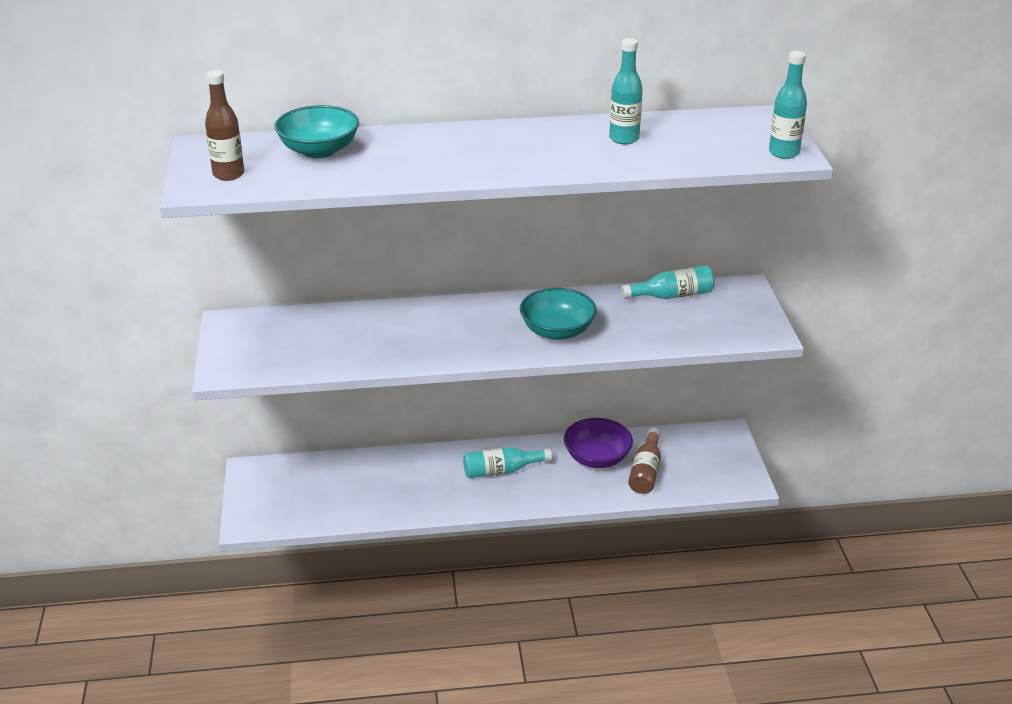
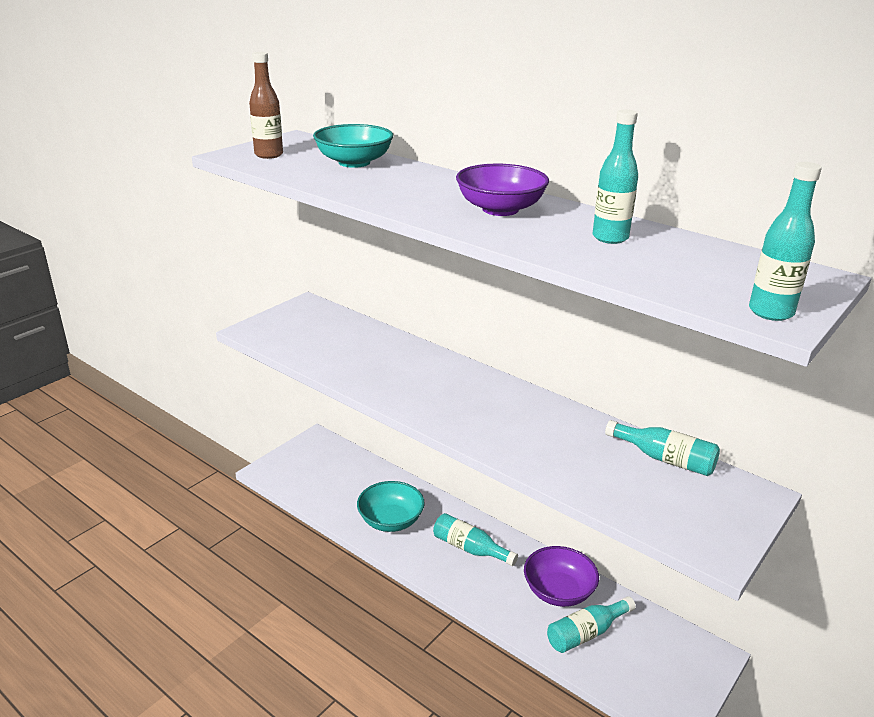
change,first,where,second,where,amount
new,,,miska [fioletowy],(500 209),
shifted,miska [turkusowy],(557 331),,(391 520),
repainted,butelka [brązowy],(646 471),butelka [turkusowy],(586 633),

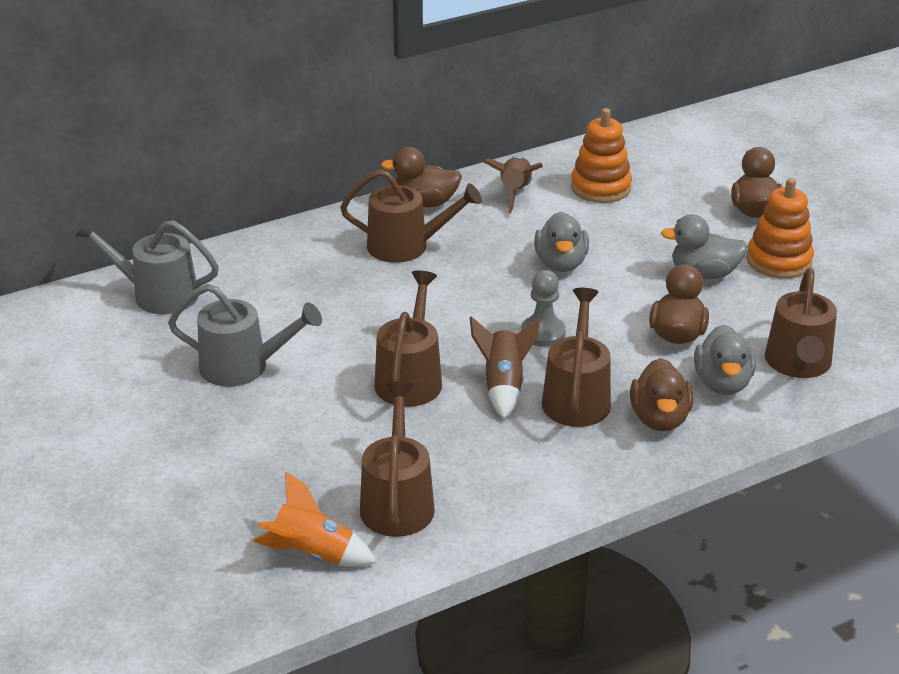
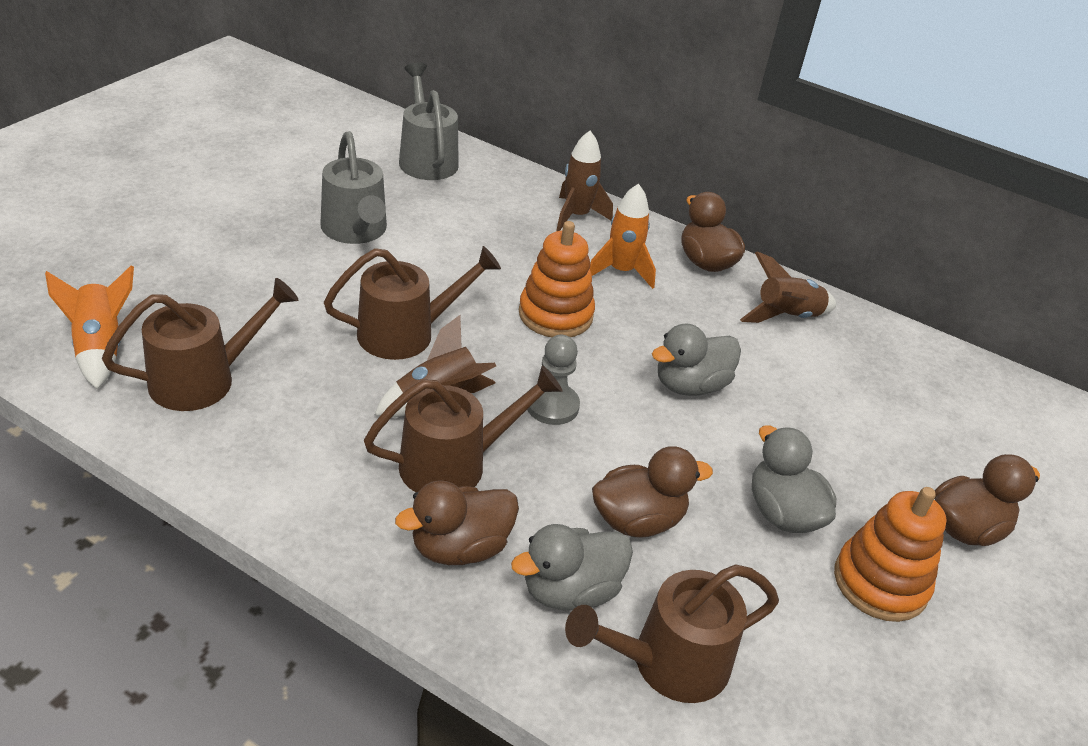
change,first,where,second,where,amount
new,,,rakieta [brązowy],(576 216),
shifted,zabawka nakładanka [pomarańczowy],(600 187),,(555 315),
swapped,konewka [brązowy],(407 246),rakieta [pomarańczowy],(621 271),

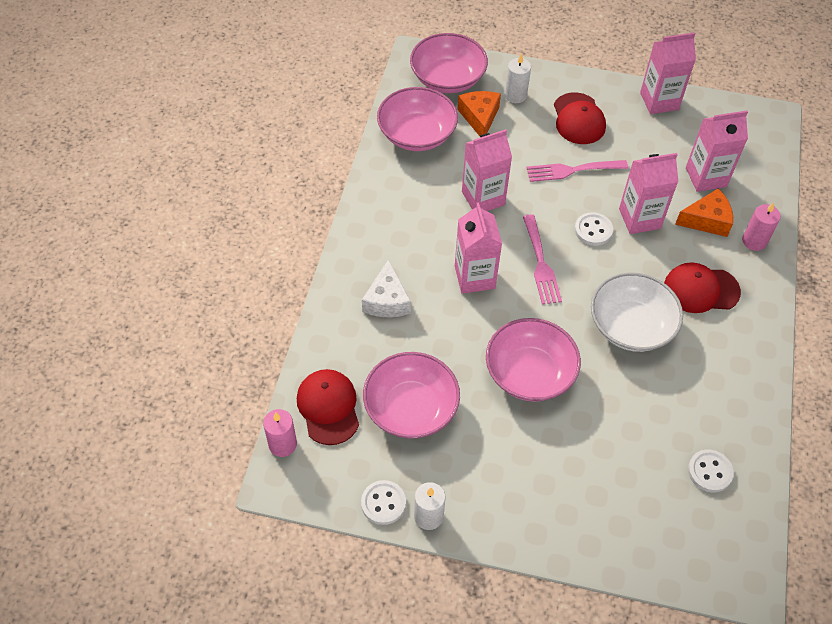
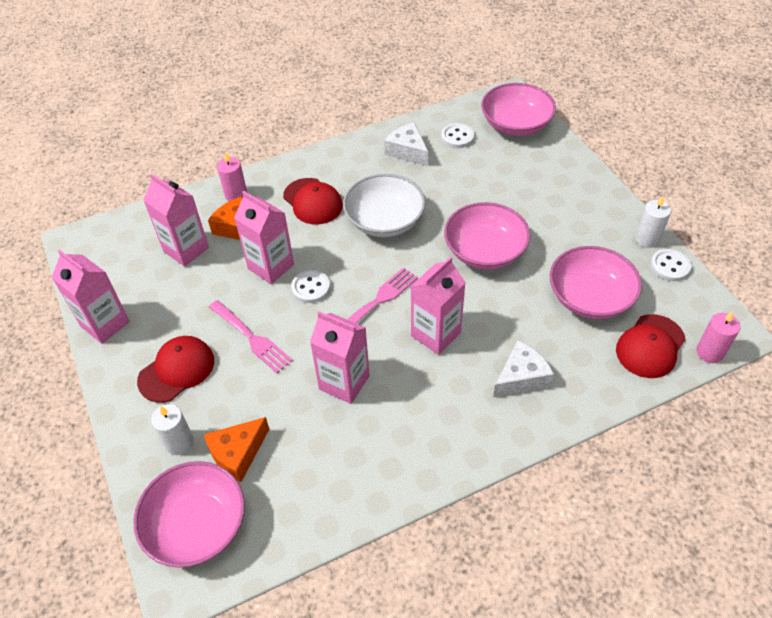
change,first,where,second,where,amount
new,,,ser [biały],(407 151),
shifted,miska [różowy],(417 134),,(515 125),

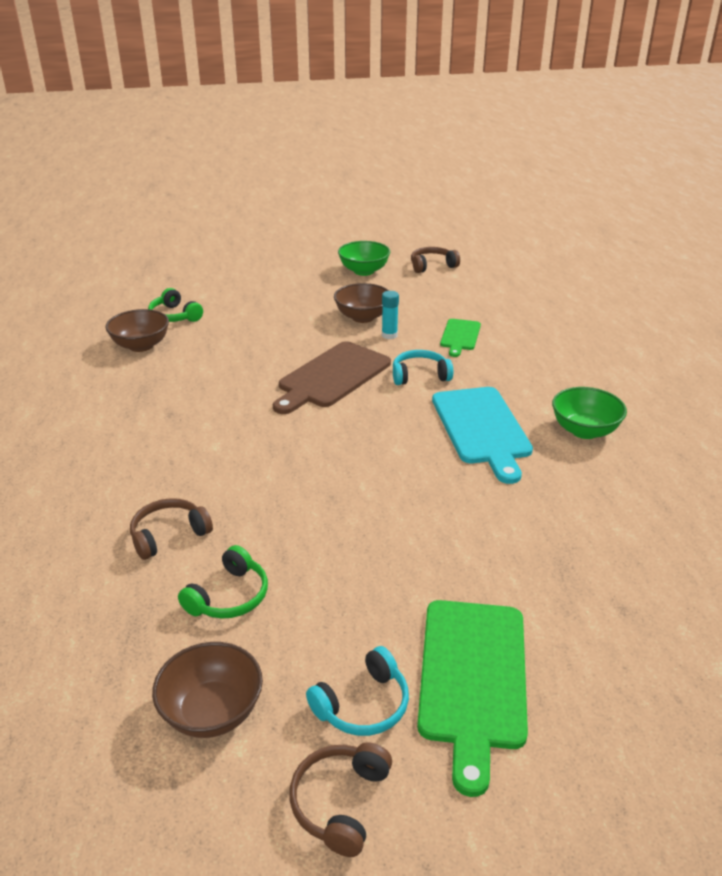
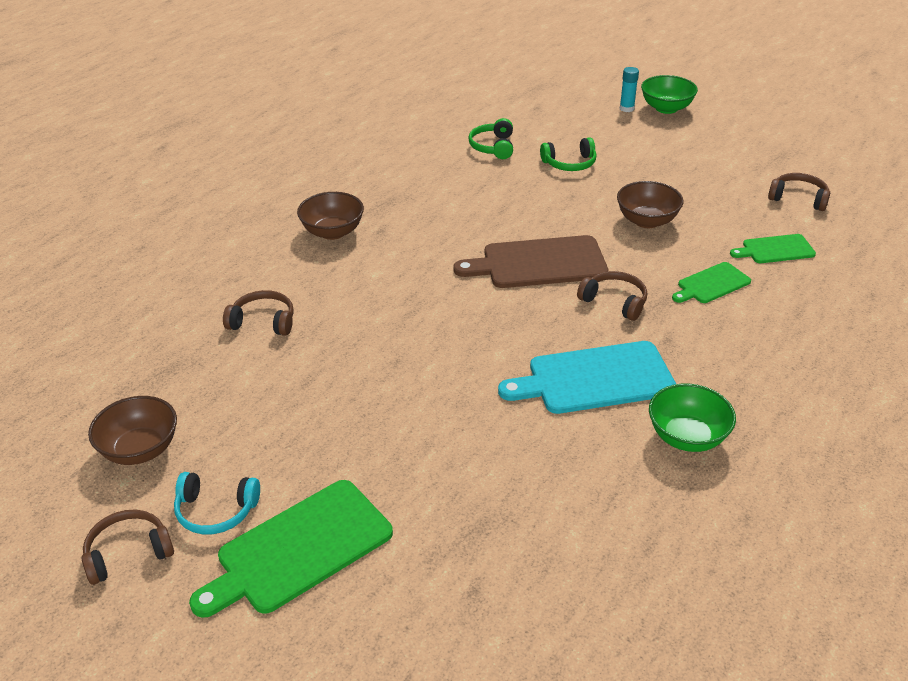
change,first,where,second,where,amount
new,,,deska do krojenia [zielony],(775 249),
shifted,miska [brązowy],(141 345),,(332 232),
shifted,słuchawki [zielony],(229 597),,(570 164),
shifted,miska [zielony],(364 271),,(666 108),
shifted,klej w sztyfcie [turkusowy],(389 335),,(626 108),
repainted,słuchawki [turkusowy],(420 375),słuchawki [brązowy],(614 301),
rotated,deska do krojenia [turkusowy],(481 428),,(594 379),45 degrees clockwise

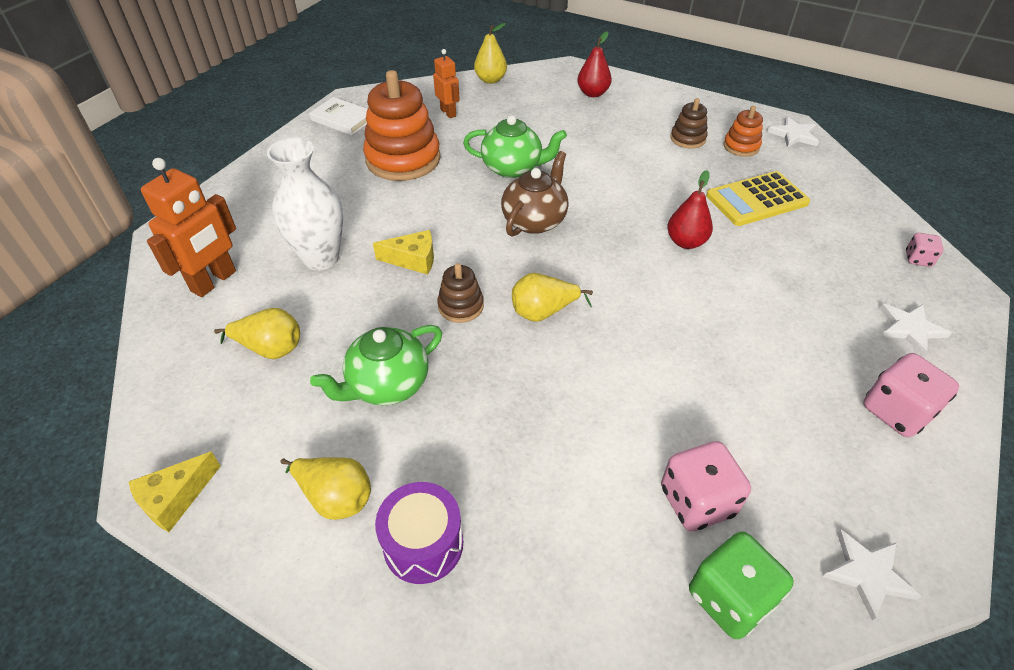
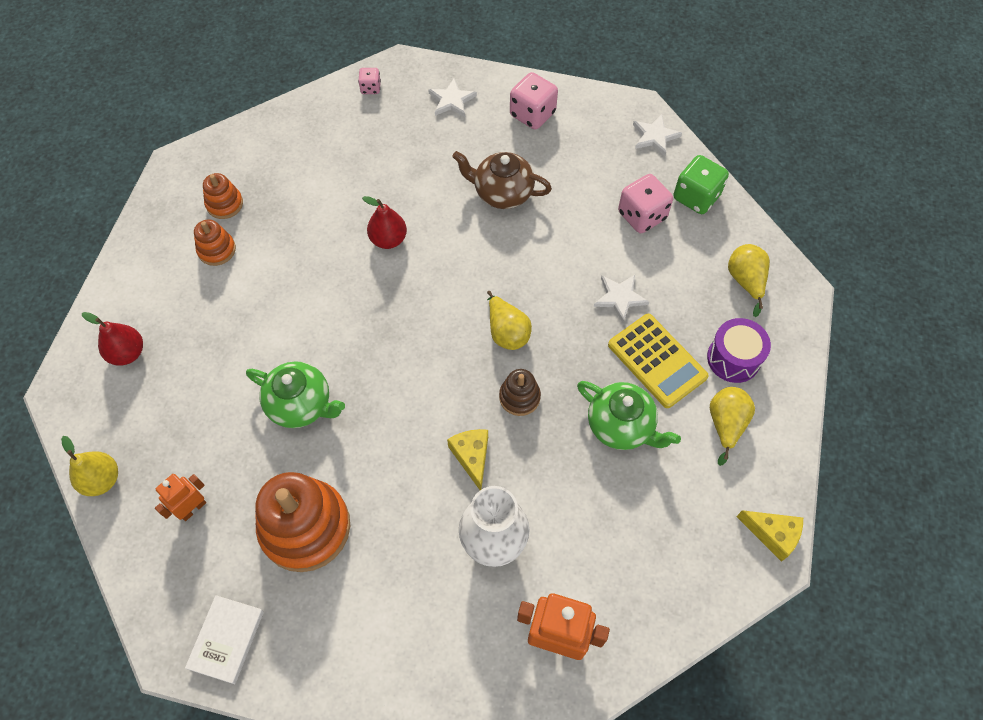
change,first,where,second,where,amount
shifted,gruszka [żółty],(270 348),,(745 281),
shifted,imbryk [brązowy],(535 220),,(502 193),
shifted,kalkulator [żółty],(757 200),,(657 360),
shifted,gwiazda [biały],(794 135),,(620 298),
repainted,zabawka nakładanka [brązowy],(687 139),zabawka nakładanka [pomarańczowy],(217 250),
rotated,imbryk [zielony],(513 168),,(301 404),120 degrees clockwise

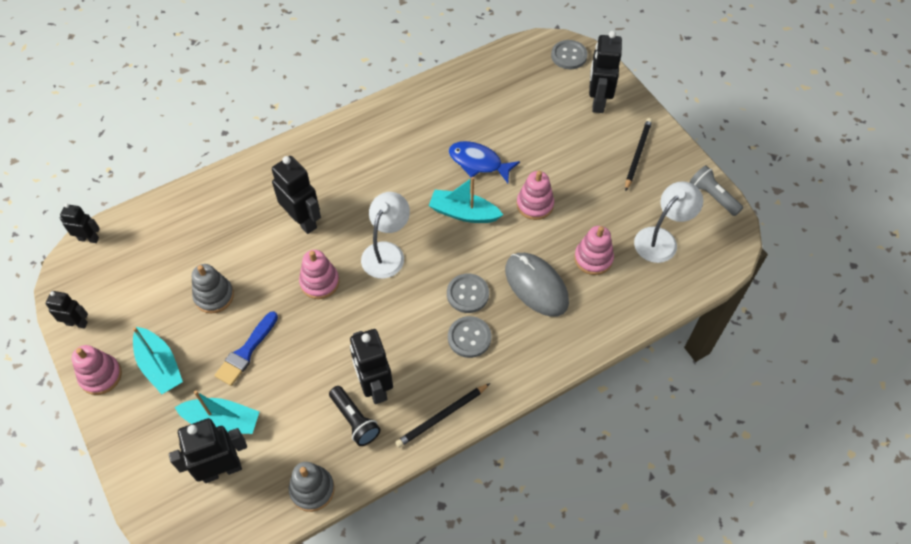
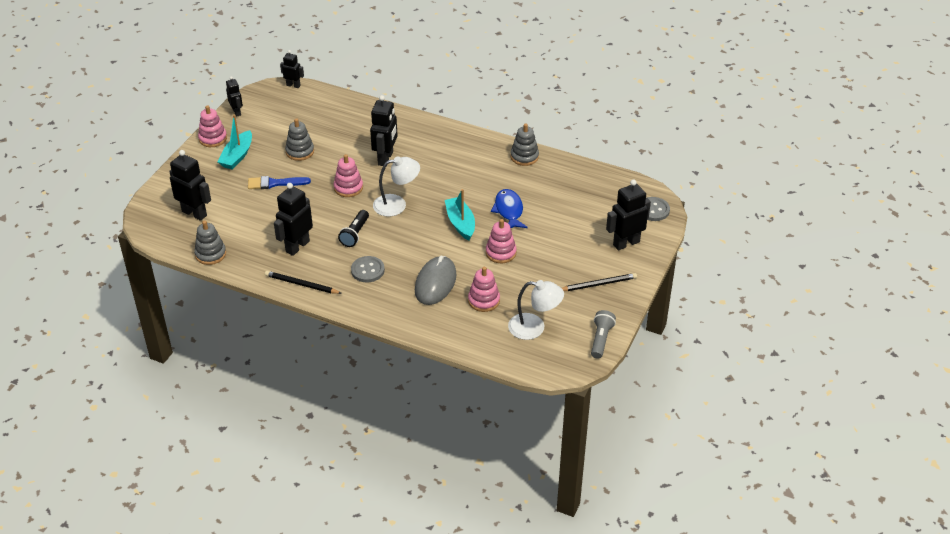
change,first,where,second,where,amount
gone,łódka [turkusowy],(222 421),,,
gone,guzik [szary],(467 294),,,
new,,,zabawka nakładanka [szary],(524 157),
shifted,latarka [czarny],(355 420),,(355 234),
rotated,robot [czarny],(89 239),,(293 85),45 degrees counterclockwise

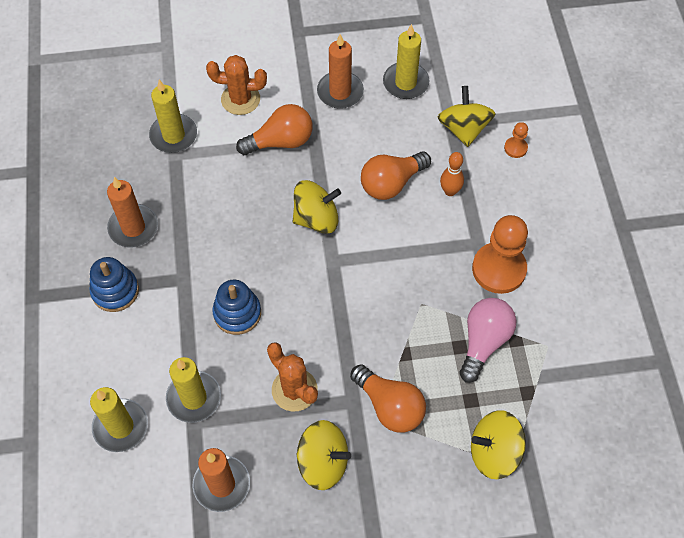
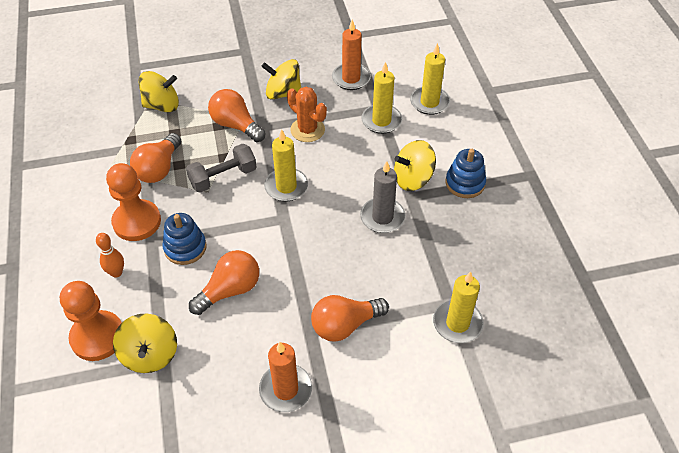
change,first,where,second,where,amount
gone,świeca [pomarańczowy],(133 228),,,
gone,kaktus [pomarańczowy],(240 99),,,
new,,,hantel [szary],(223 177),
new,,,świeca [szary],(382 217),
shifted,zabawka nakładanka [niebieski],(237 313),,(185 248),
shifted,bączek [żółty],(316 218),,(413 179),
shifted,świeca [żółty],(405 83),,(286 186),
shifted,kręgiel [pomarańczowy],(450 191),,(116 273),
repainted,żarówka [różowy],(483 342),żarówka [pomarańczowy],(159 169),
scaled,pionek [pomarańczowy],(515 148),,(97 337),x2.18

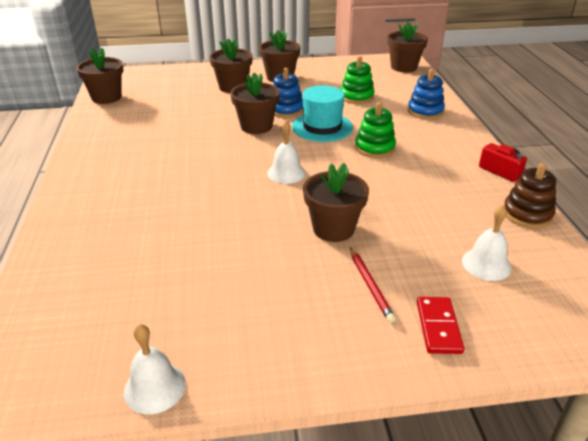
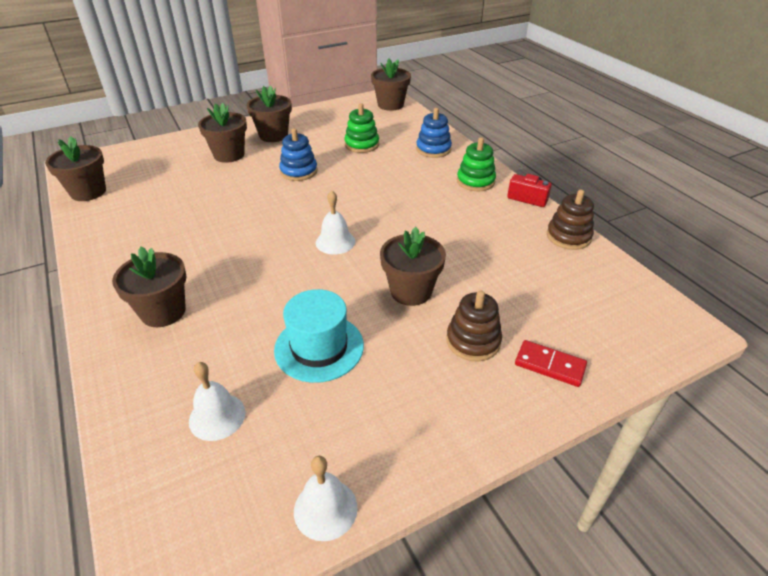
change,first,where,second,where,amount
shifted,doniczka [brązowy],(256 126),,(163 312),
shifted,kapelusz [turkusowy],(322 127),,(319 347),
shifted,zabawka nakładanka [zielony],(374 148),,(475 181),
shifted,dzwonek [biały],(486 264),,(217 416),
swapped,ołówek [czerwony],(370 286),zabawka nakładanka [brązowy],(473 341),
rotated,kostka domina [czerwony],(438 327),,(550 365),45 degrees counterclockwise

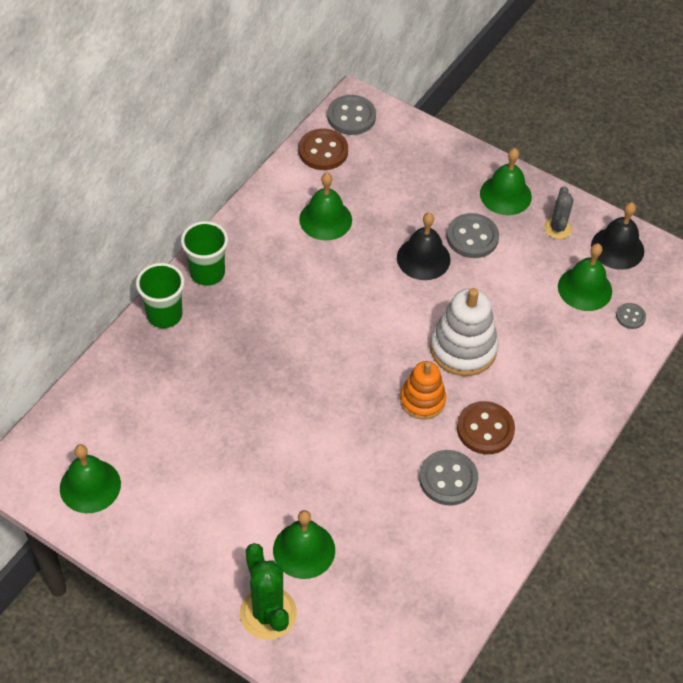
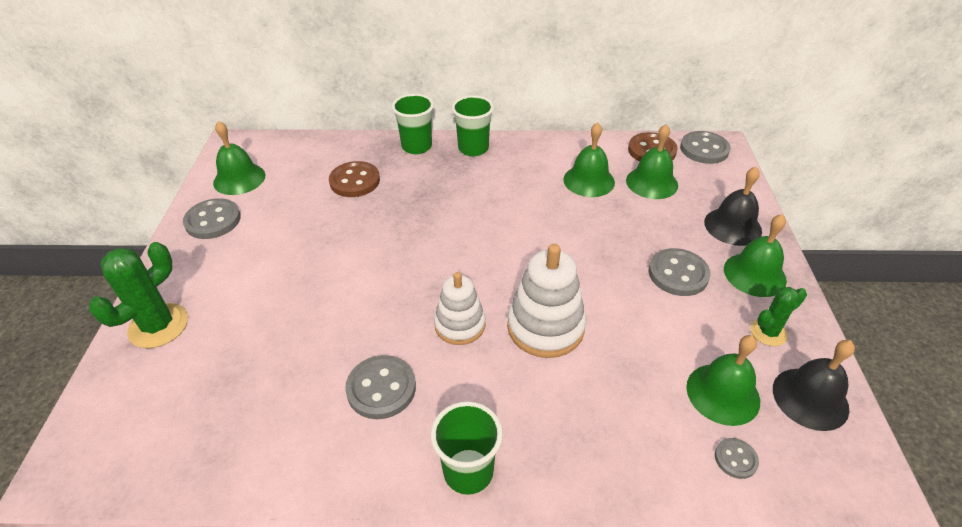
change,first,where,second,where,amount
new,,,guzik [szary],(213 220),
new,,,szklanka [zielony],(468 471),
shifted,dzwonek [zielony],(304 550),,(652 182),
shifted,dzwonek [czarny],(423 258),,(732 226),
shifted,guzik [brązowy],(485 429),,(355 181),
repainted,zabawka nakładanka [pomarańczowy],(422 400),zabawka nakładanka [biały],(460 325),
repainted,kaktus [szary],(557 228),kaktus [zielony],(768 332),

